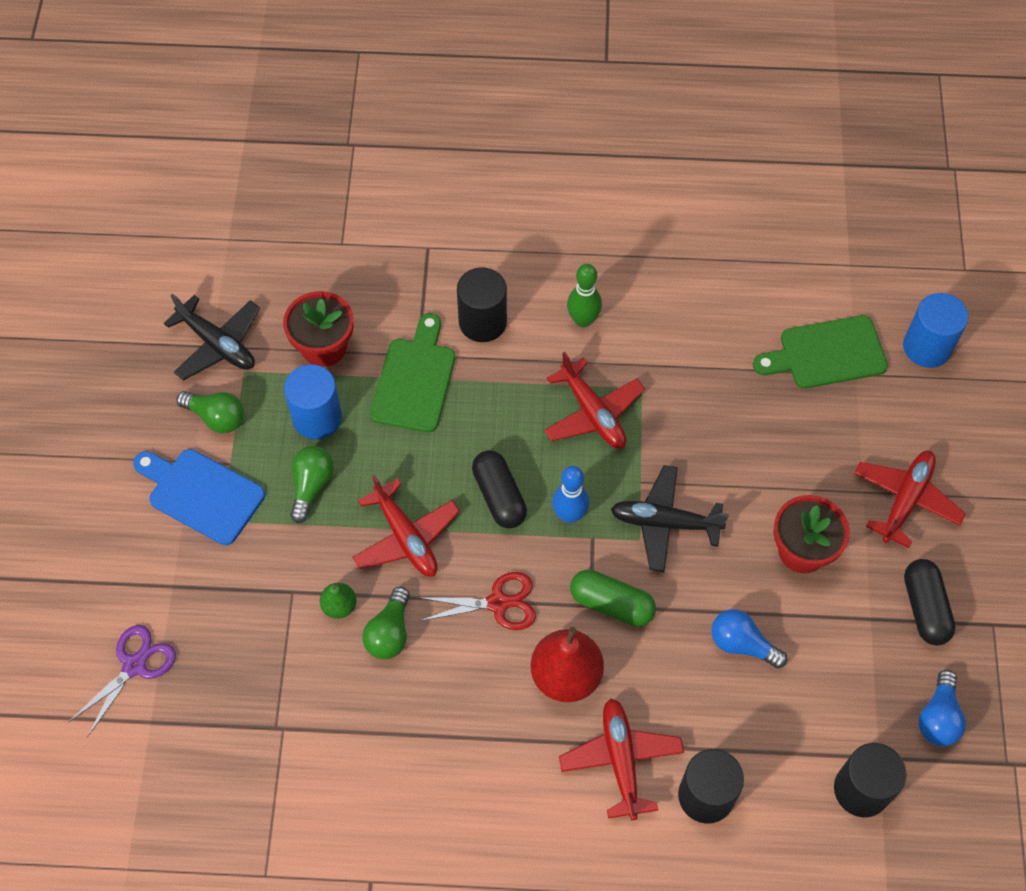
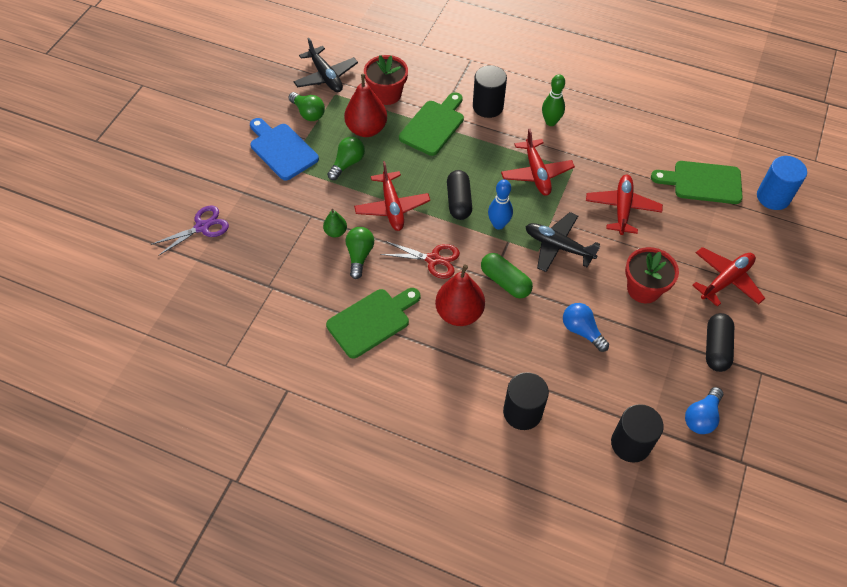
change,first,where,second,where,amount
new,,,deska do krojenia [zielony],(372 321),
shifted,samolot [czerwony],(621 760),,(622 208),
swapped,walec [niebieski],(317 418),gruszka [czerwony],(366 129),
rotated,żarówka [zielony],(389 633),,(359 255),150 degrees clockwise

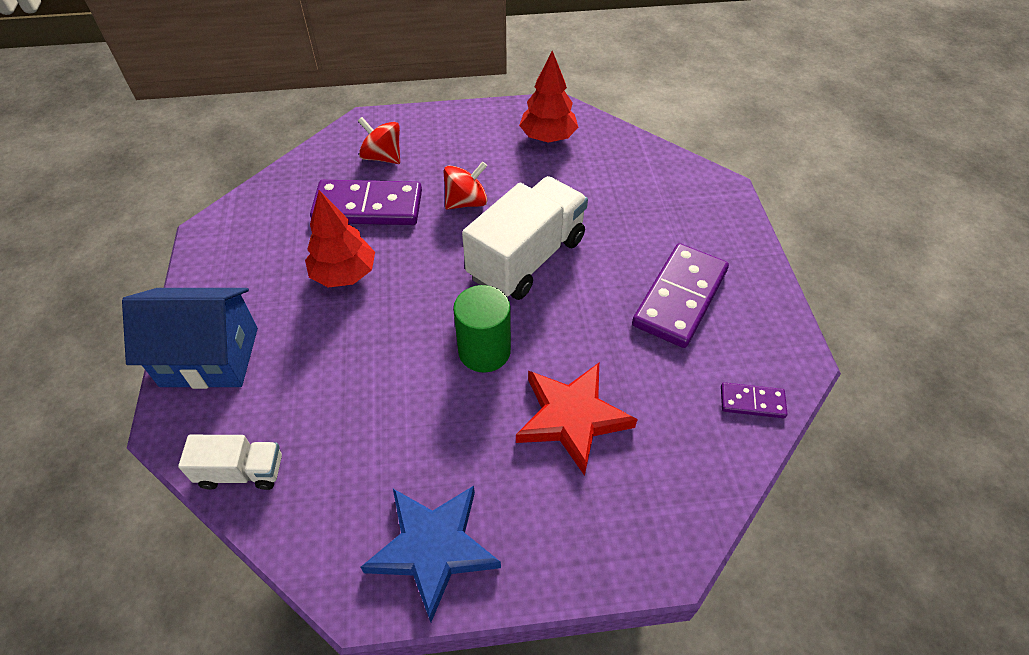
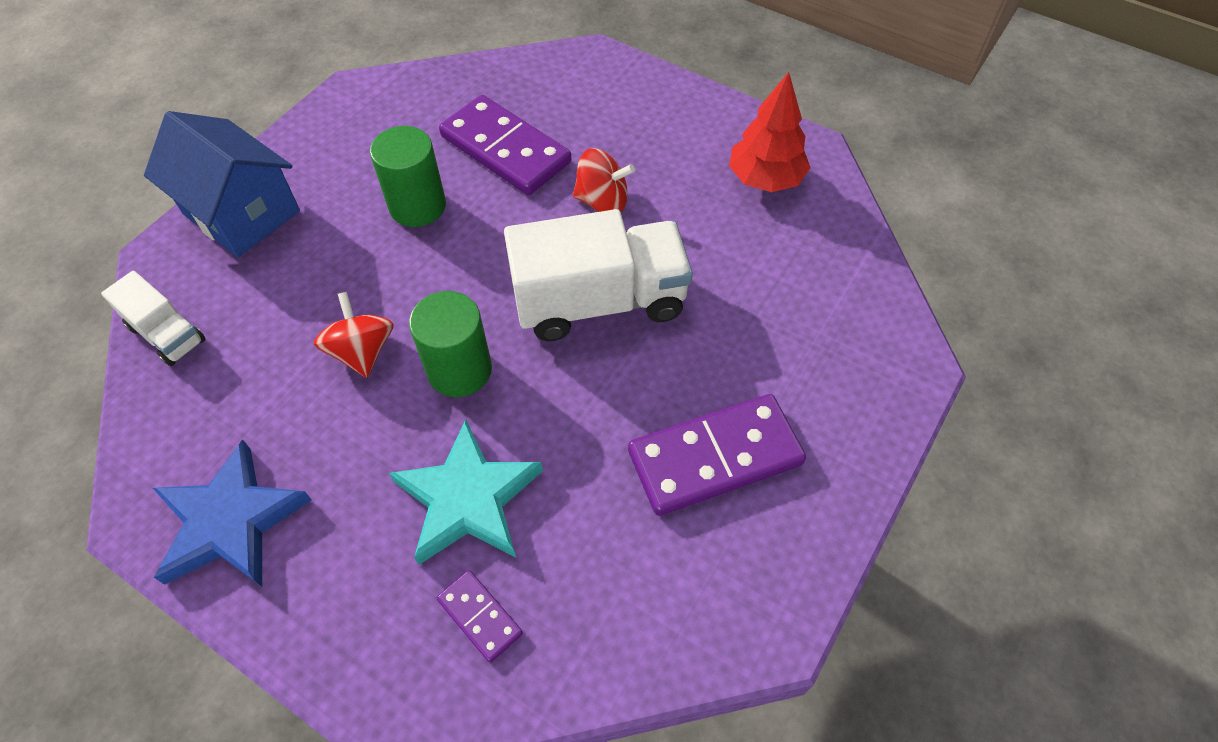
change,first,where,second,where,amount
shifted,bączek [czerwony],(382 157),,(362 351),
shifted,kostka domina [fioletowy],(752 402),,(480 616),
swapped,drzewko [czerwony],(344 274),walec [zielony],(417 206),
repainted,gwiazda [czerwony],(572 418),gwiazda [turkusowy],(467 499),

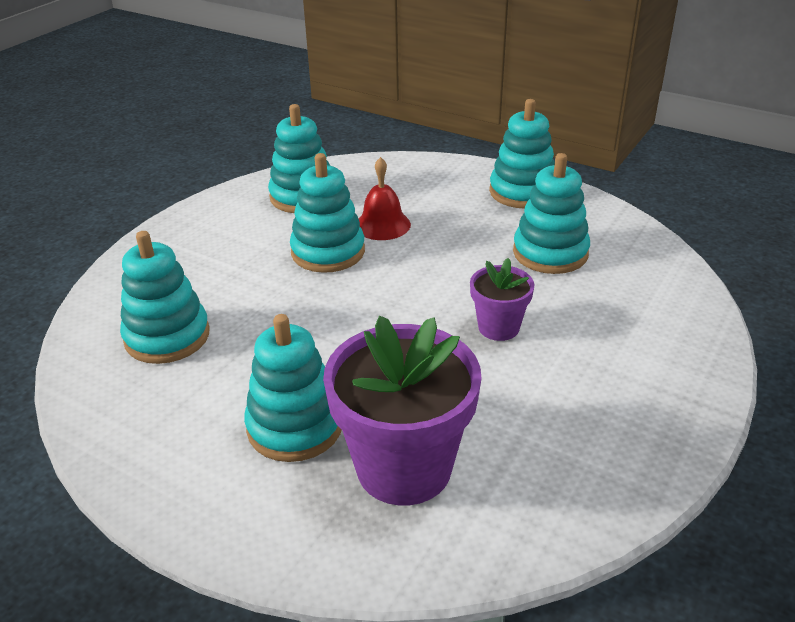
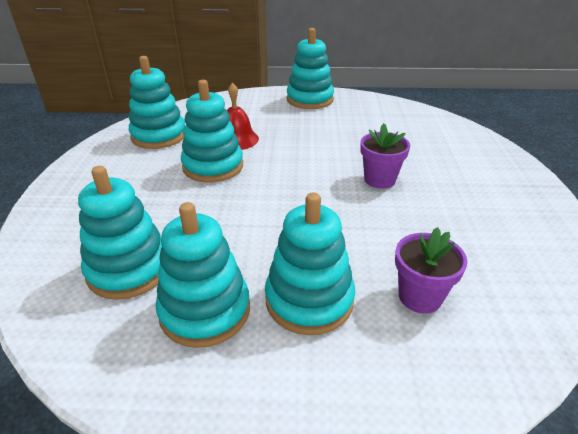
change,first,where,second,where,amount
shifted,zabawka nakładanka [turkusowy],(550 253),,(205 311),
scaled,doniczka [fioletowy],(404 467),,(420 296),x0.52

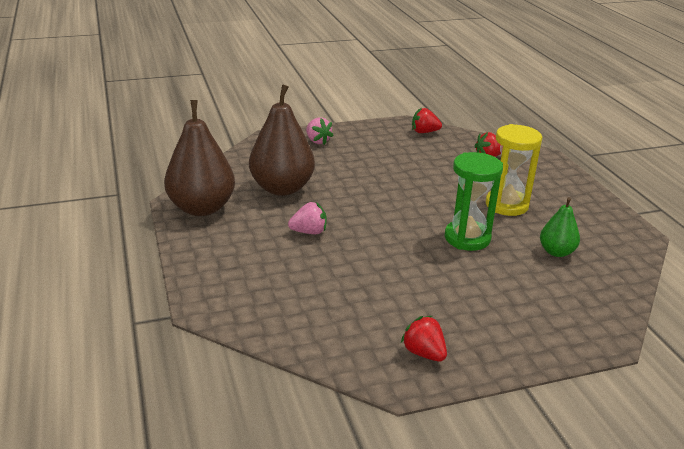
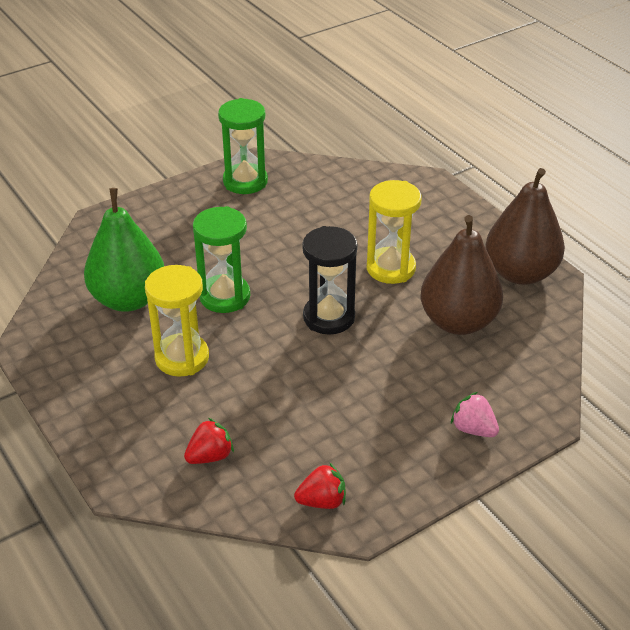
change,first,where,second,where,amount
new,,,klepsydra [czarny],(329 317),
swapped,truskawka [różowy],(309 232),klepsydra [żółty],(391 268),
swapped,truskawka [czerwony],(424 353),klepsydra [zielony],(245 181),
scaled,gruszka [zielony],(556 252),,(129 299),x1.90

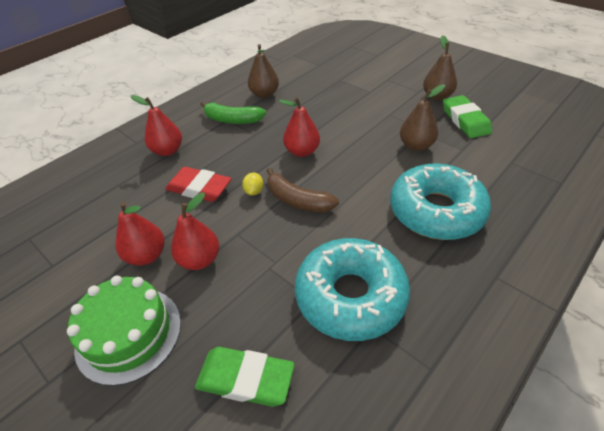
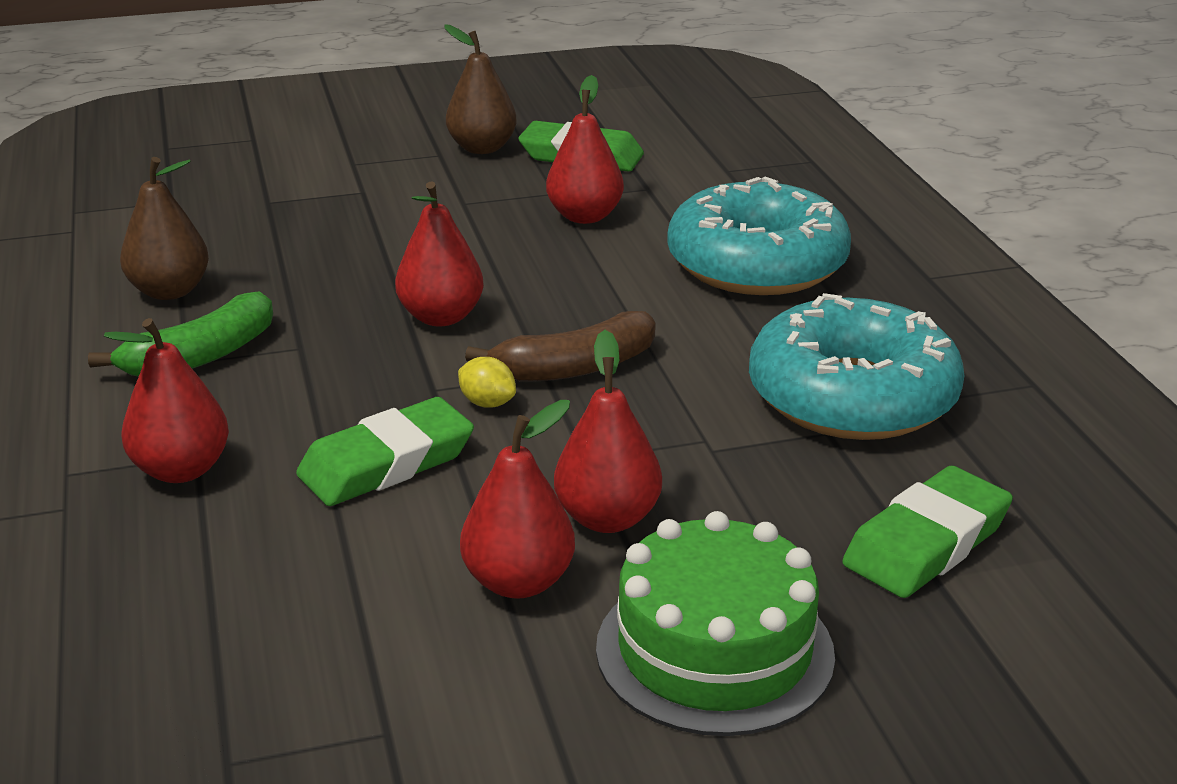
change,first,where,second,where,amount
repainted,gumka do mazania [czerwony],(199 188),gumka do mazania [zielony],(386 463),
repainted,gruszka [brązowy],(416 146),gruszka [czerwony],(584 216),

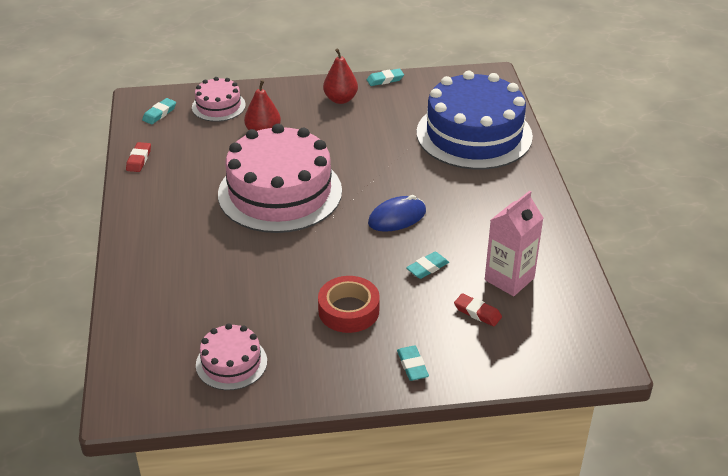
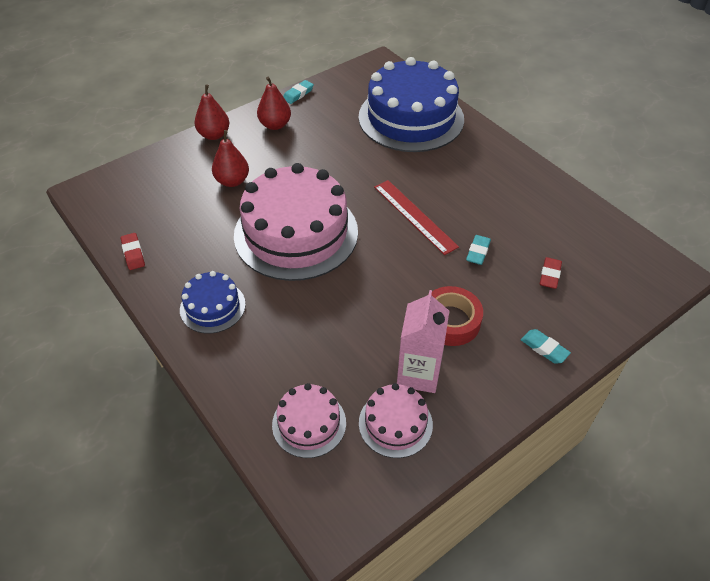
change,first,where,second,where,amount
gone,gumka do mazania [turkusowy],(159 114),,,
new,,,tort [niebieski],(212 307),
new,,,gruszka [czerwony],(214 135),
shifted,tort [różowy],(218 106),,(309 423),
shifted,karton mleka [różowy],(509 279),,(418 373),
swapped,myszka [niebieski],(397 217),linijka [czerwony],(414 216),
rotated,gumka do mazania [czerwony],(477 312),,(549 275),75 degrees counterclockwise

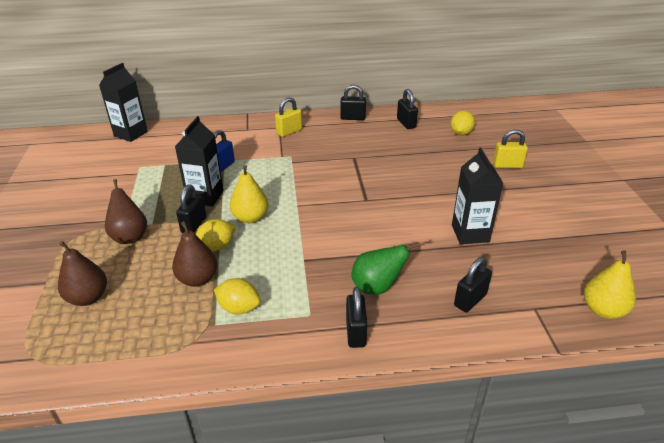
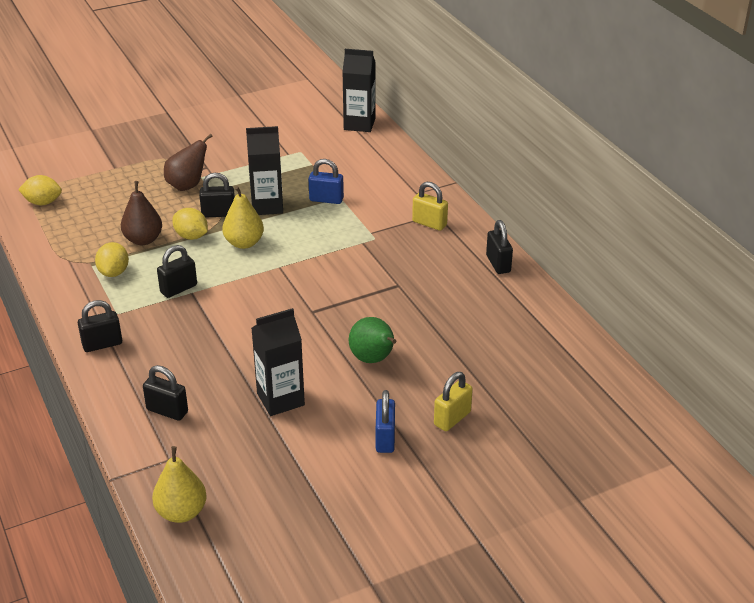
change,first,where,second,where,amount
gone,gruszka [brązowy],(88 297),,,
new,,,kłódka [niebieski],(385 439),
shifted,gruszka [zielony],(377 287),,(373 359),
shifted,kłódka [czarny],(406 123),,(178 289),
shifted,cytryna [żółty],(461 133),,(43 202),
rotated,kłódka [żółty],(507 165),,(452 418),60 degrees clockwise

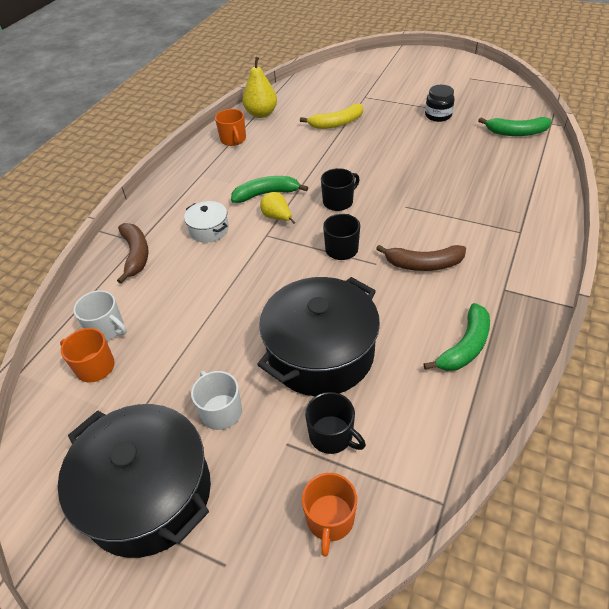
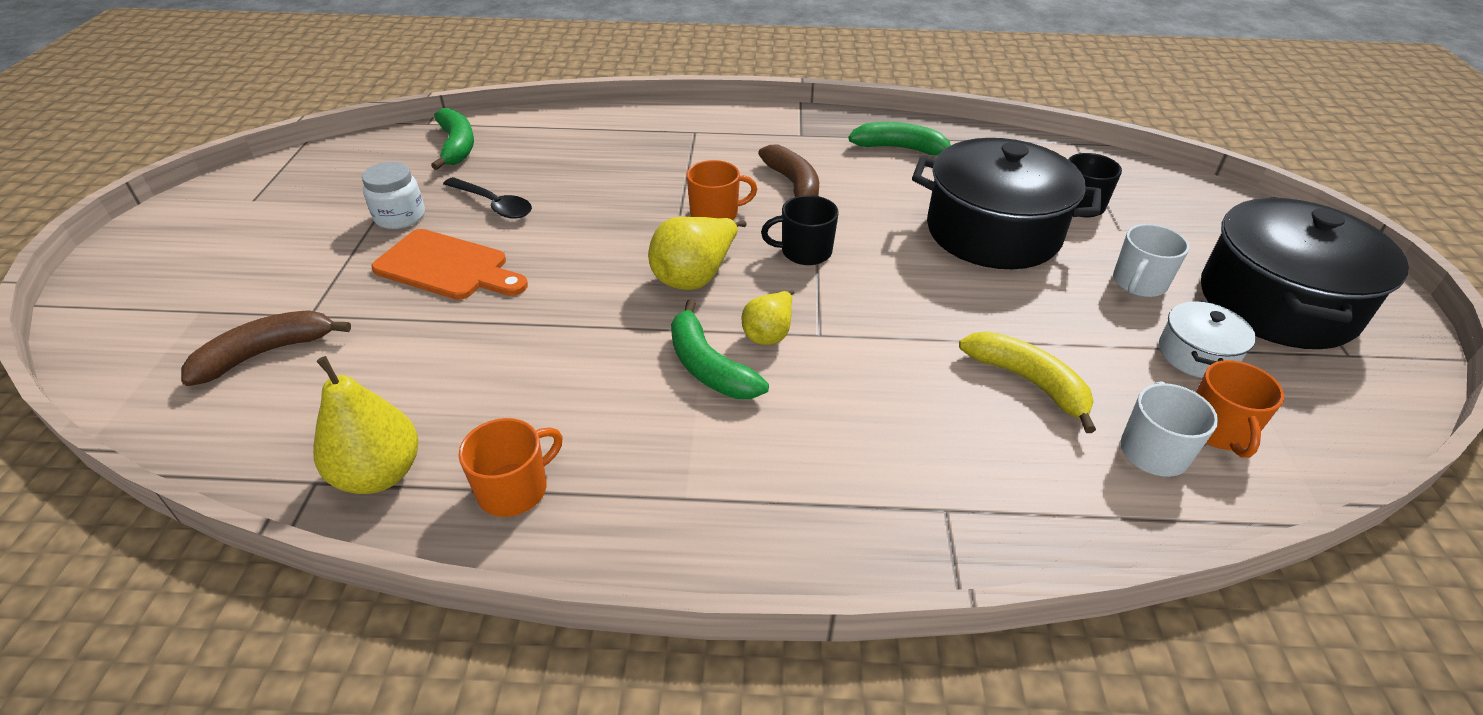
change,first,where,second,where,amount
new,,,deska do krojenia [pomarańczowy],(447 267),
new,,,łyżka [czarny],(494 205),
shifted,banan [brązowy],(136 255),,(266 353),
shifted,garnek [biały],(209 230),,(1196 354),
shifted,banan [żółty],(336 123),,(1028 382),
shifted,kubek [pomarańczowy],(330 519),,(715 214),
swapped,kubek [czarny],(338 202),gruszka [żółty],(695 276),
repainted,słoik [czarny],(438 115),słoik [biały],(400 217),

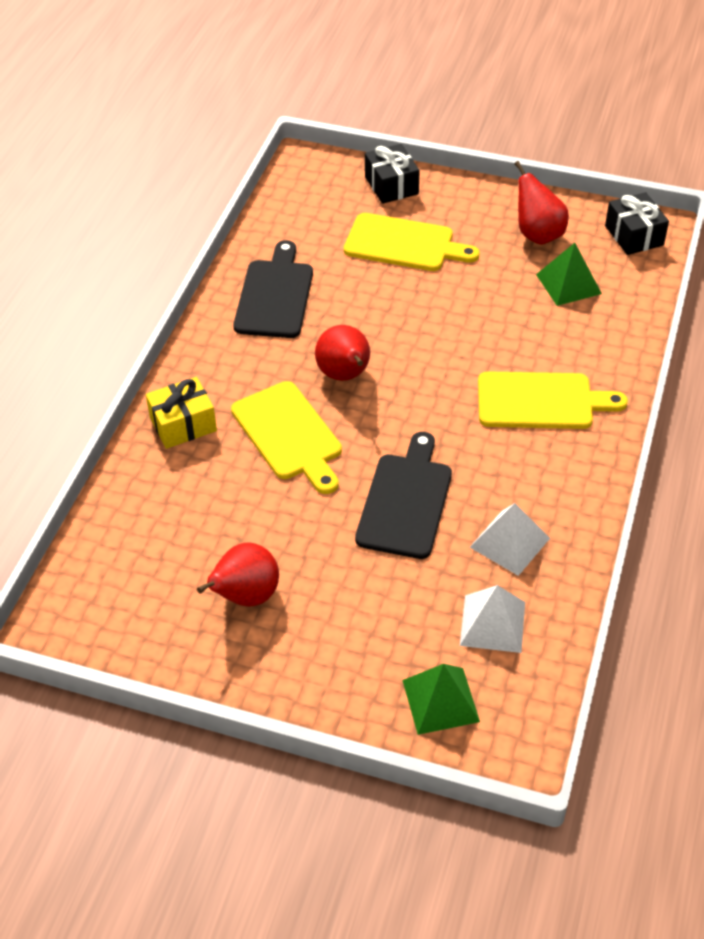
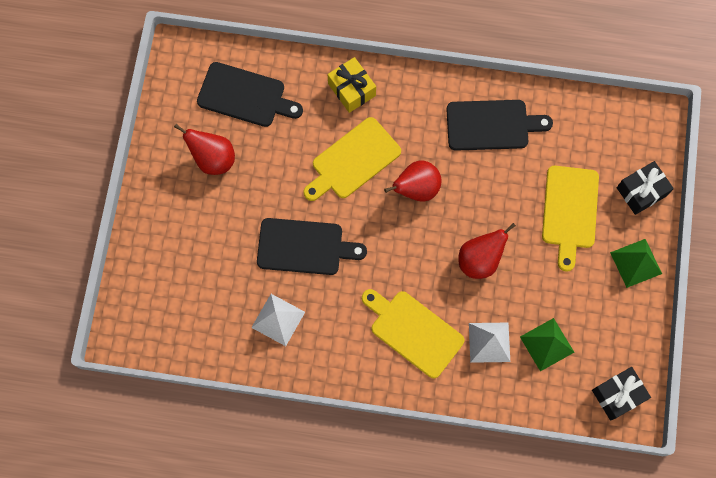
change,first,where,second,where,amount
new,,,deska do krojenia [czarny],(245 96),
shifted,piramida [zielony],(440 700),,(636 263),
shifted,piramida [biały],(492 623),,(489 342),
shifted,gruszka [czerwony],(537 235),,(480 260),
rotated,deska do krojenia [żółty],(541 401),,(413 331),135 degrees clockwise

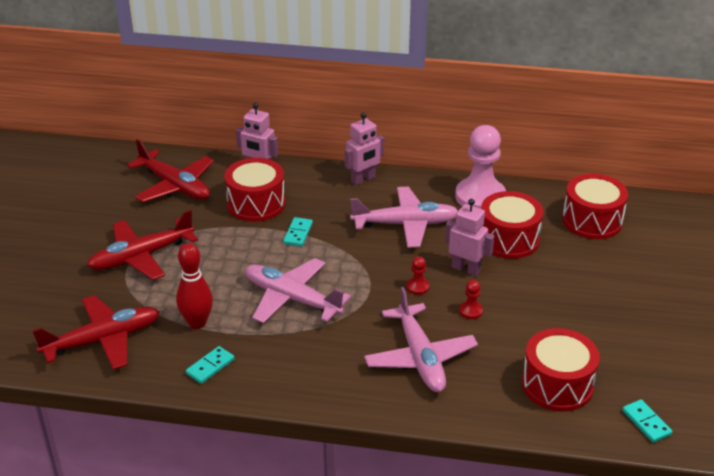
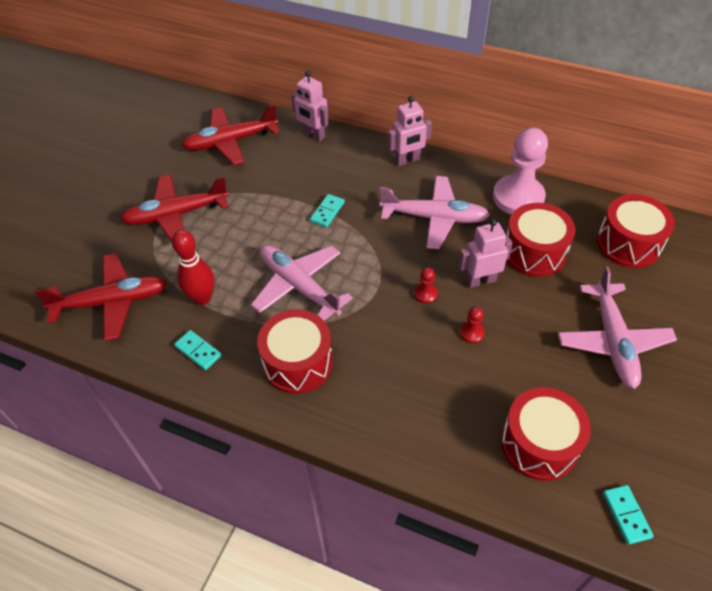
change,first,where,second,where,amount
shifted,bęben [czerwony],(256 204),,(298 362),
shifted,samolot [różowy],(420 357),,(612 341),
rotated,samolot [czerwony],(174 186),,(231 142),105 degrees clockwise
rotated,kostka domina [turkusowy],(210 366),,(198 351),75 degrees clockwise
rotated,robot [różowy],(466 269),,(480 280),60 degrees counterclockwise

